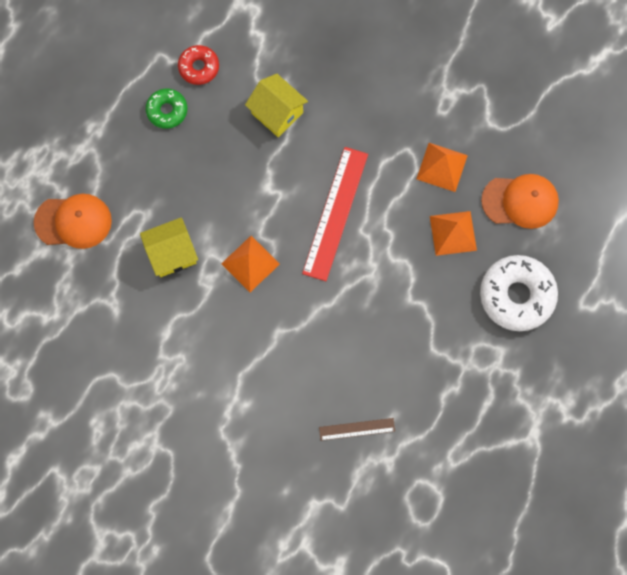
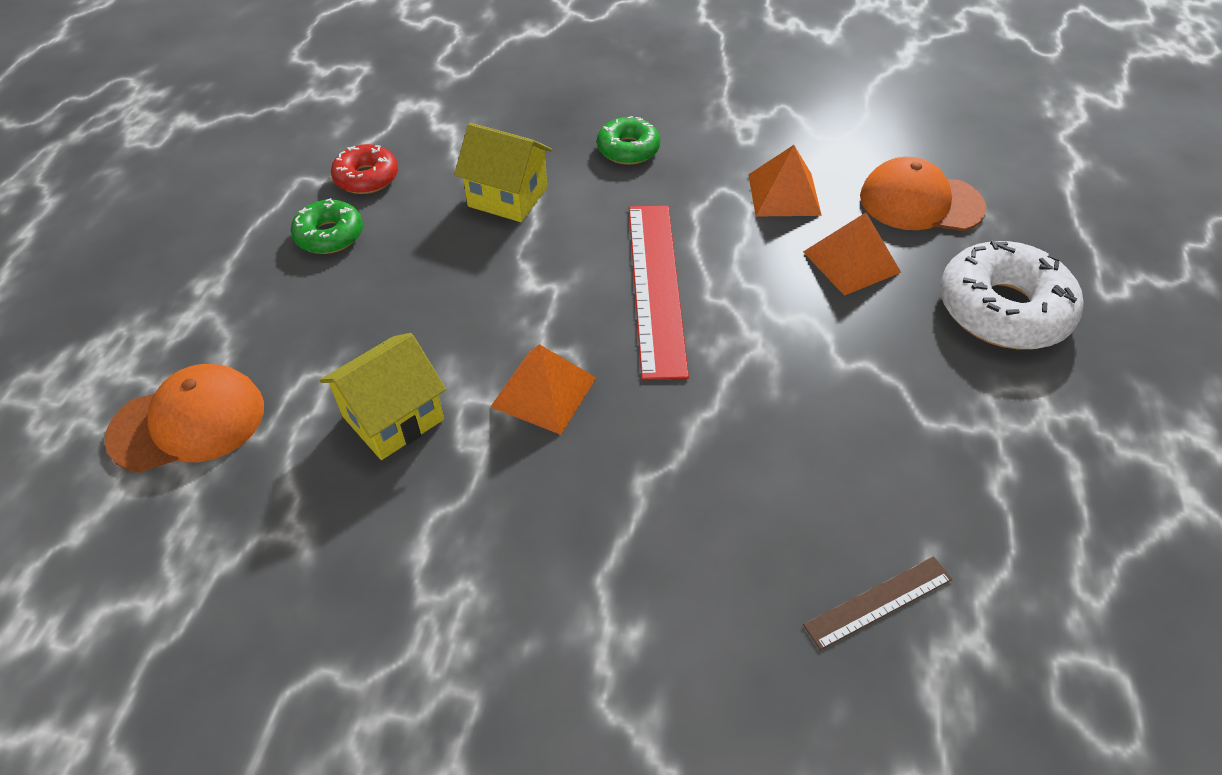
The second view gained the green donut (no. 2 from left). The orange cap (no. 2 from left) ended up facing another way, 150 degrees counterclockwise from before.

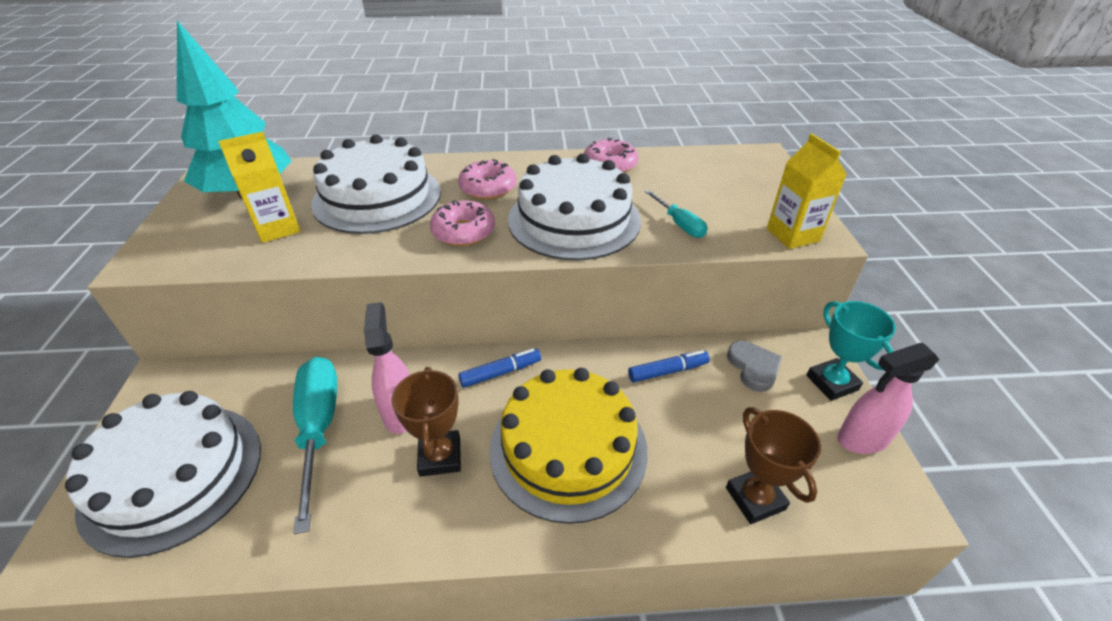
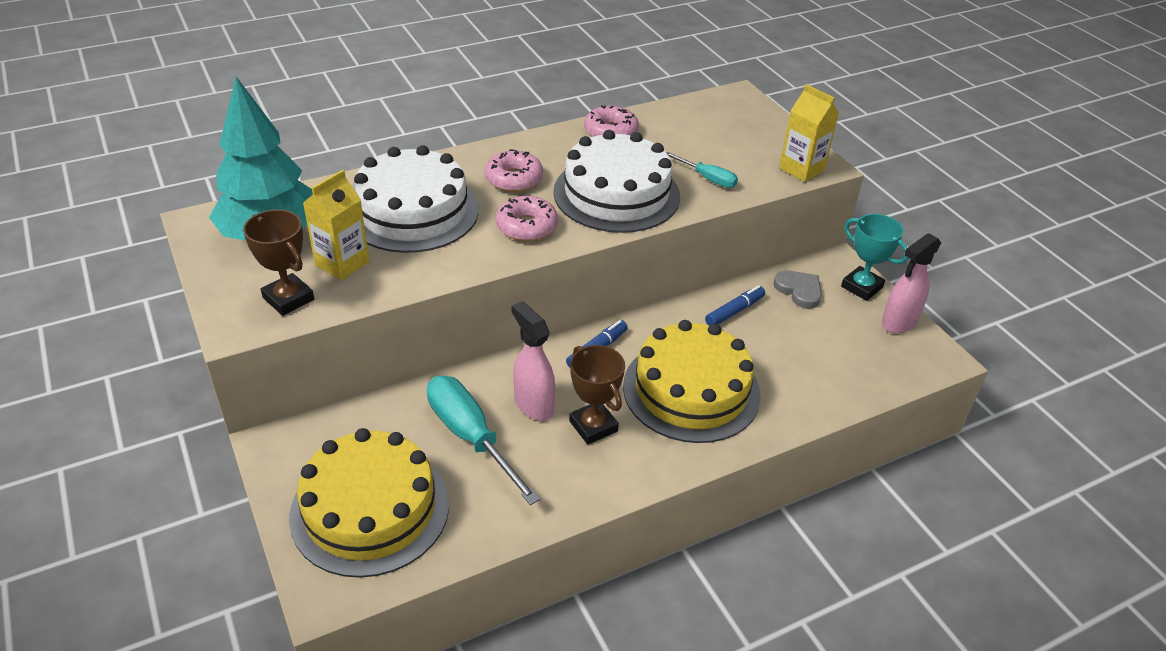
The brown trophy (no. 2 from left in the first image) ended up elsewhere. What was the white cake (no. 1 from left) turned into the yellow cake (no. 1 from left).

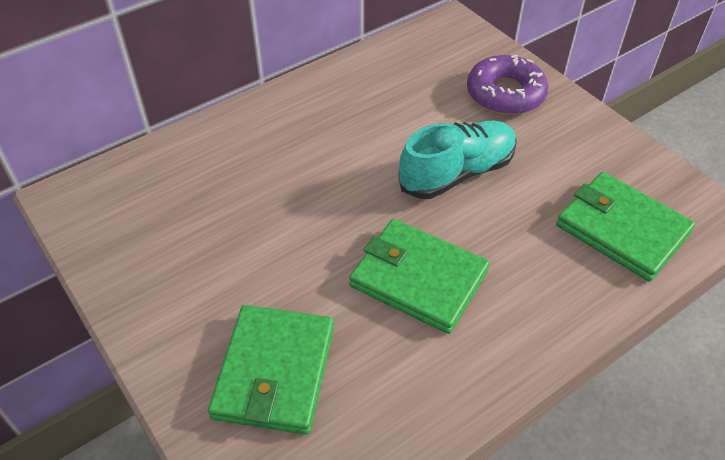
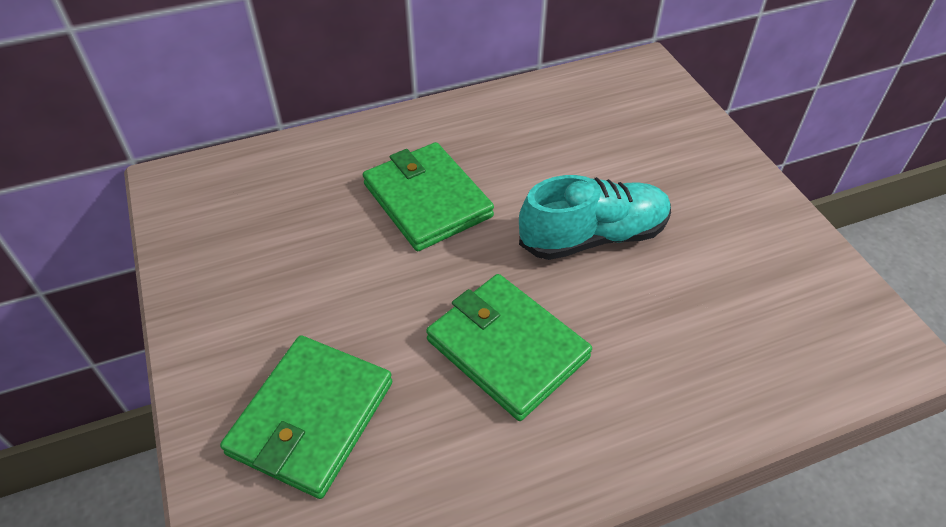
The green wallet (no. 3 from left in the first image) ended up elsewhere. The second view lost the purple donut.

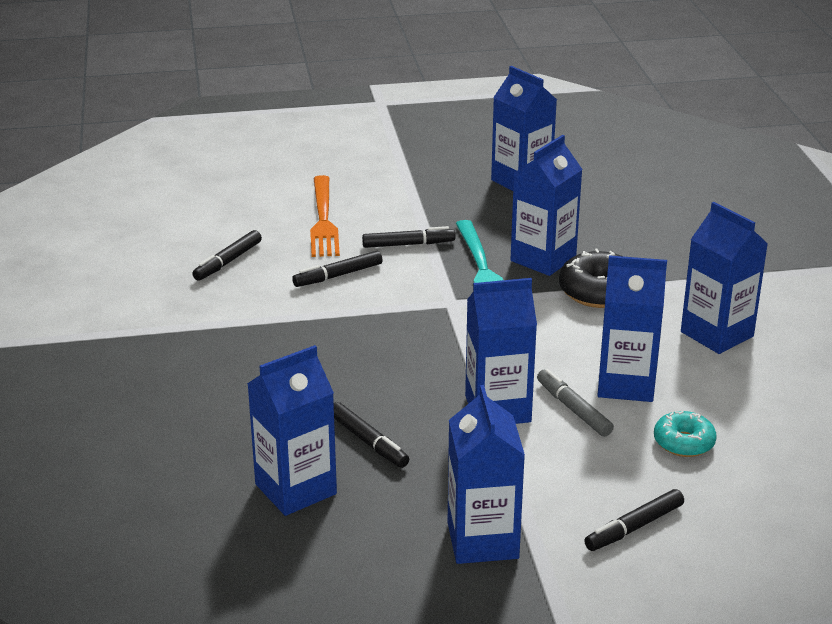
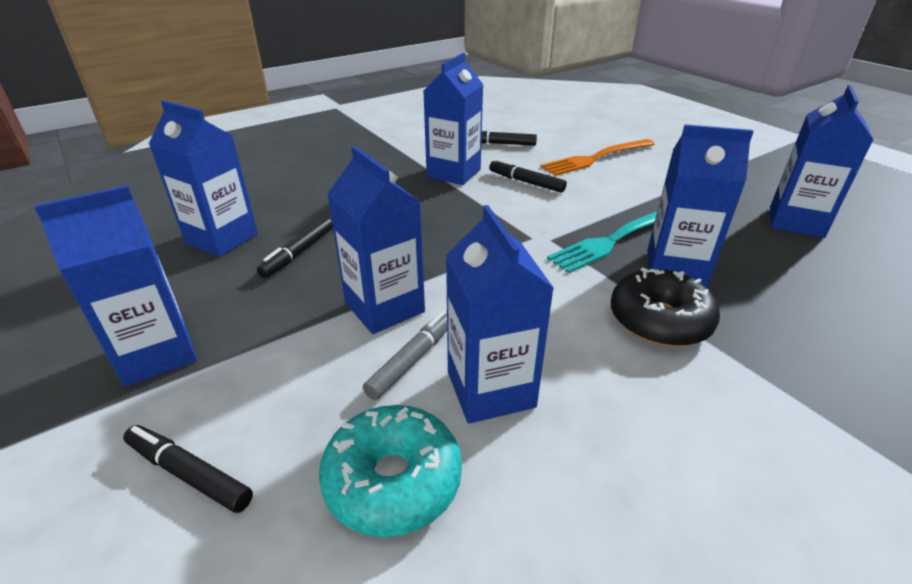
The size of the turquoise donut changed by a factor of 1.55. The blue carton (no. 7 from left in the first image) ended up elsewhere. The second view lost the black marker (no. 4 from left).

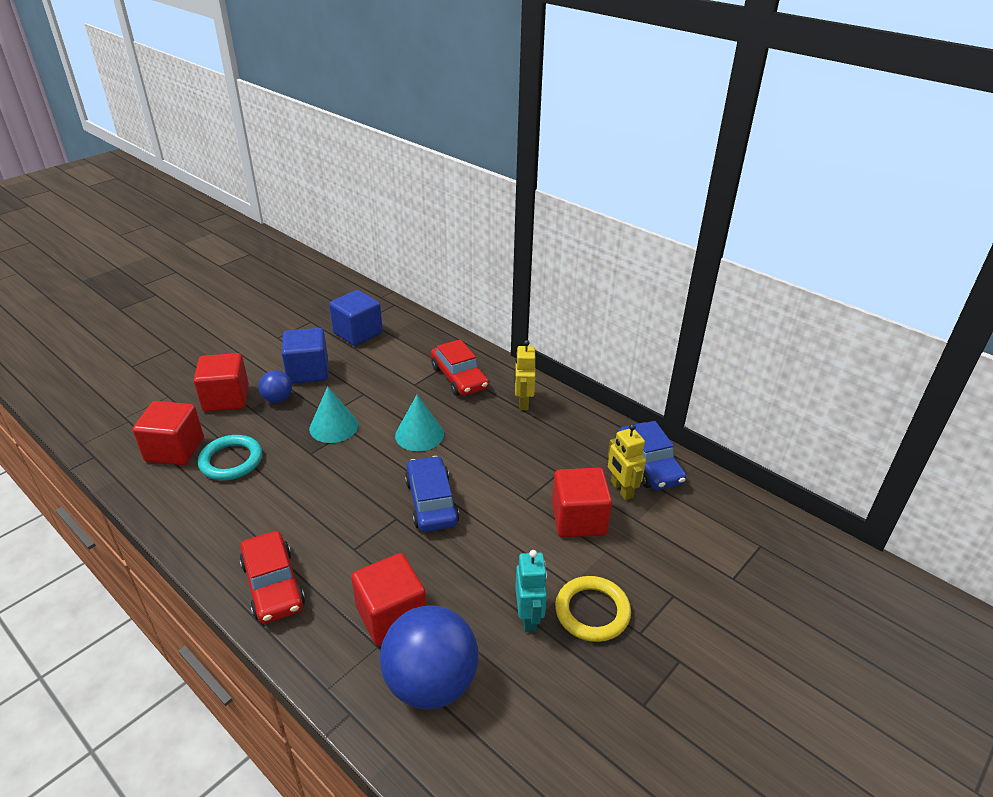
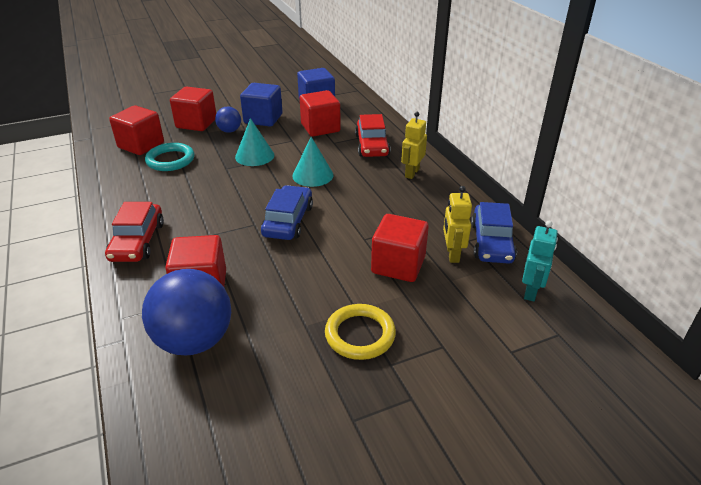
The second view gained the red cube (no. 4 from left). The turquoise robot ended up elsewhere.

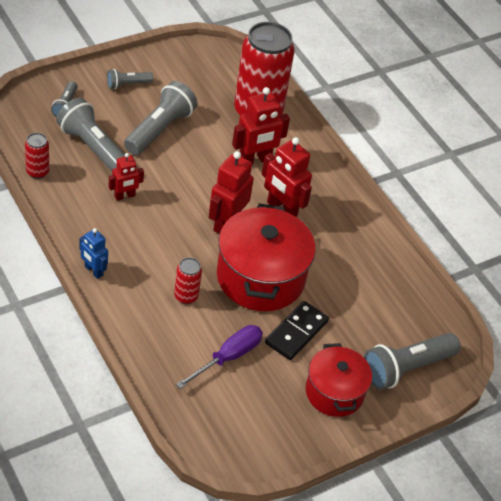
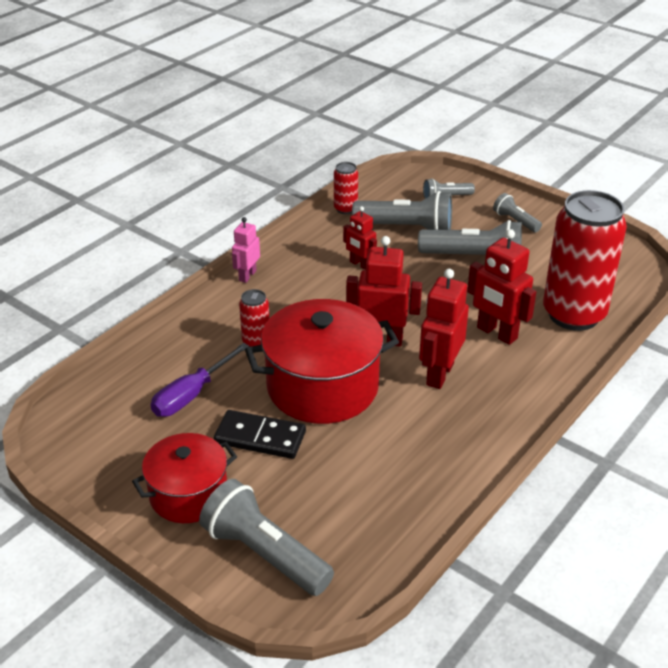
The purple screwdriver ended up facing another way, 105 degrees clockwise from before. What was the blue robot turned into the pink robot. The grey flashlight (no. 2 from left) ended up facing another way, 75 degrees clockwise from before.

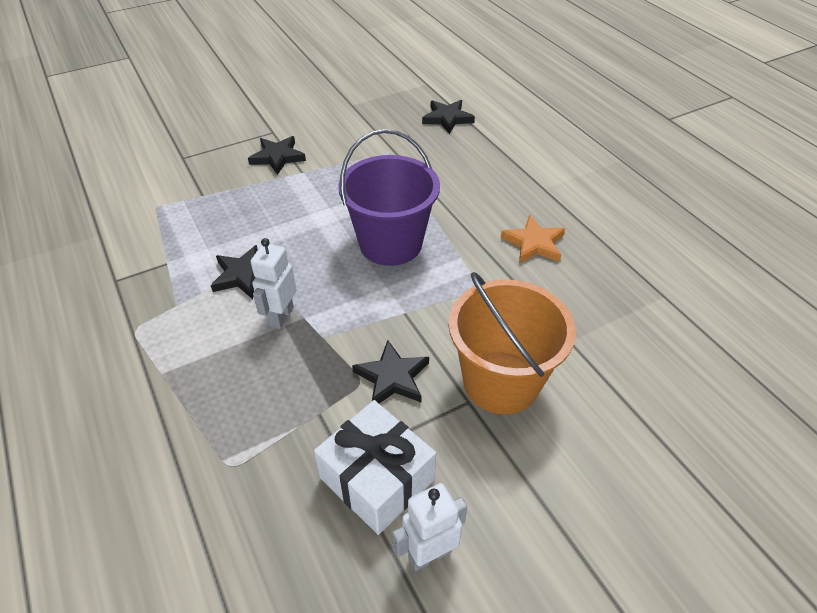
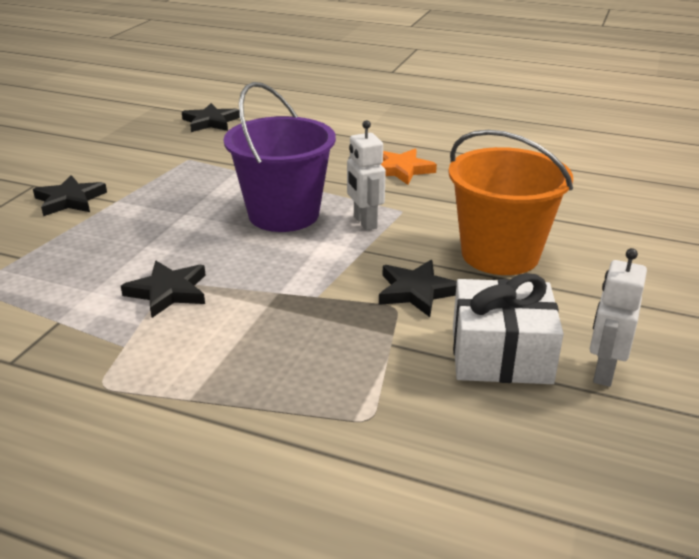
The white robot (no. 1 from left) ended up elsewhere.

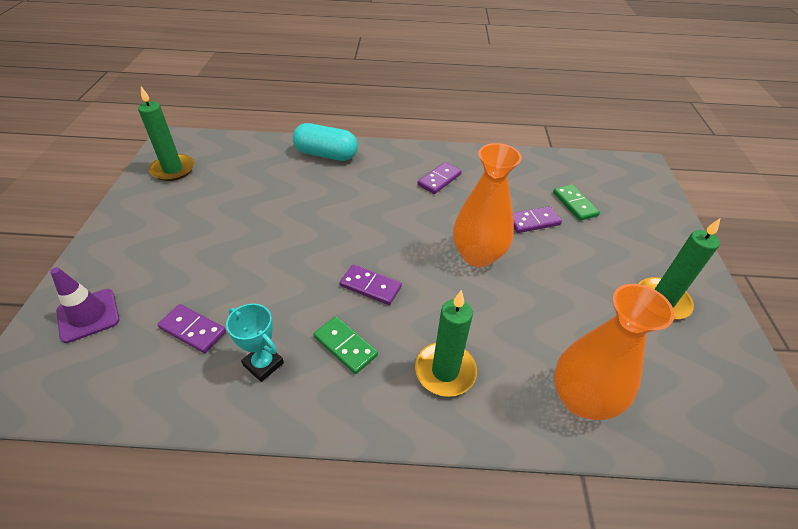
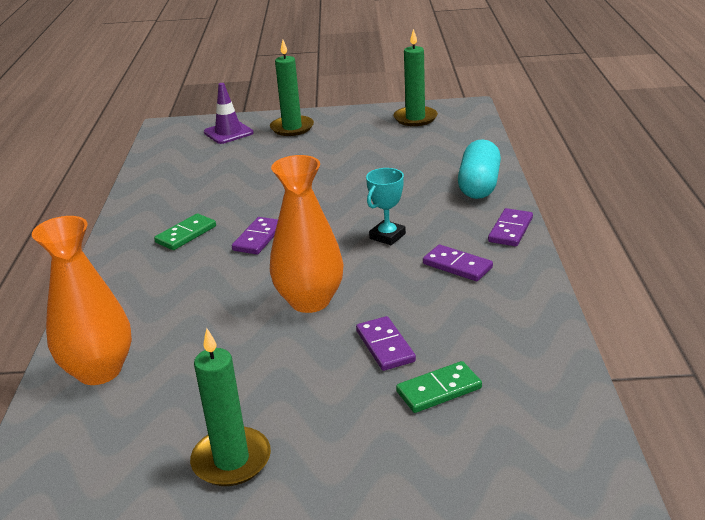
The green candle (no. 2 from left) ended up elsewhere. The turquoise trophy ended up elsewhere. The purple domino (no. 1 from left in the first image) ended up elsewhere.

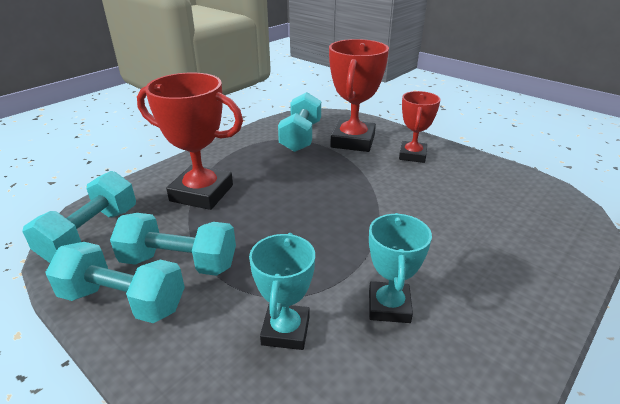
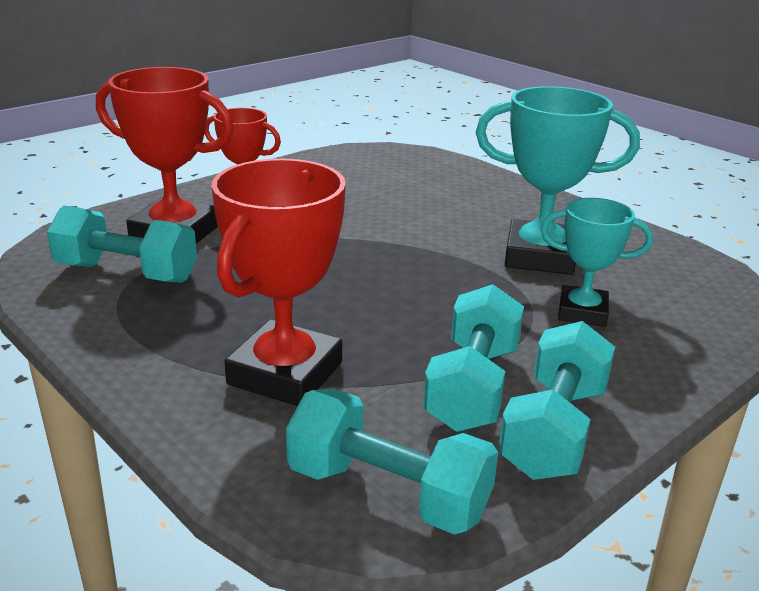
The size of the turquoise trophy (no. 2 from left in the first image) changed by a factor of 1.62.

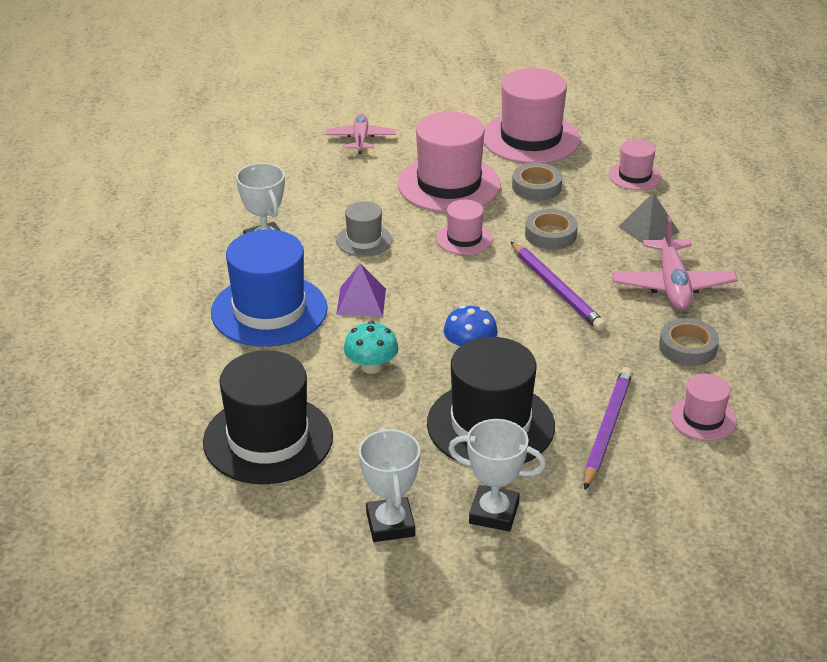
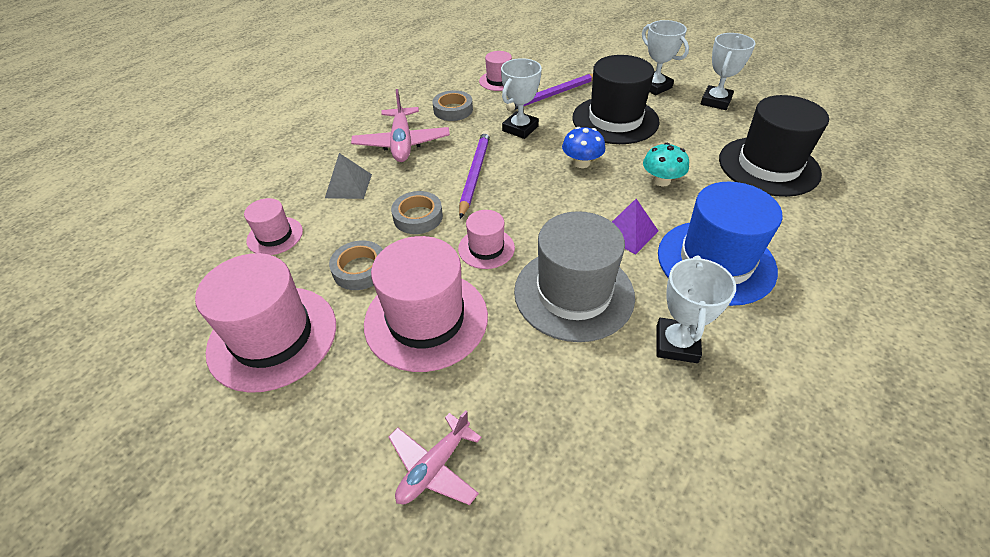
The pink plane (no. 2 from left in the first image) ended up facing another way, 135 degrees clockwise from before. The second view gained the white trophy (no. 1 from left). The size of the grey hat changed by a factor of 1.94.

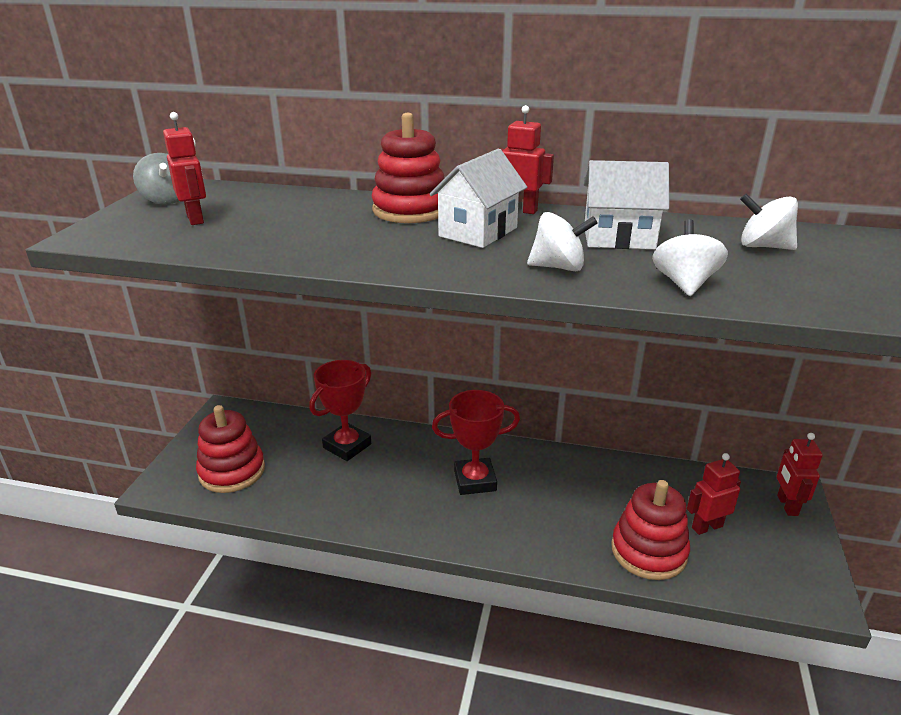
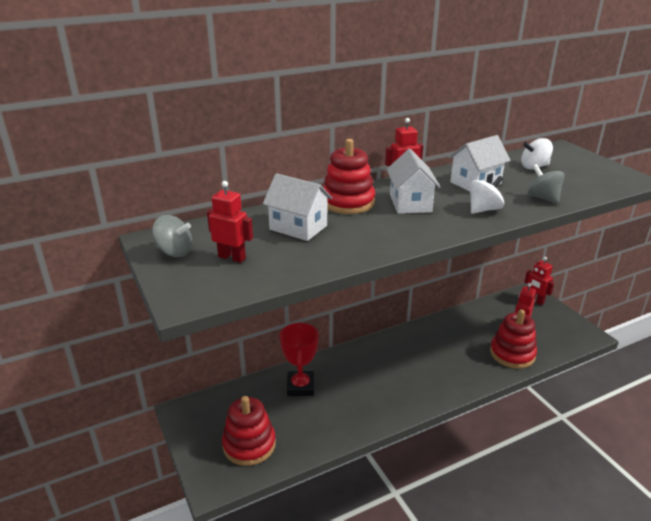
The second view gained the white house (no. 1 from left). What was the white spinning top (no. 2 from left) turned into the grey spinning top (no. 2 from left). The second view lost the red trophy (no. 2 from left).

